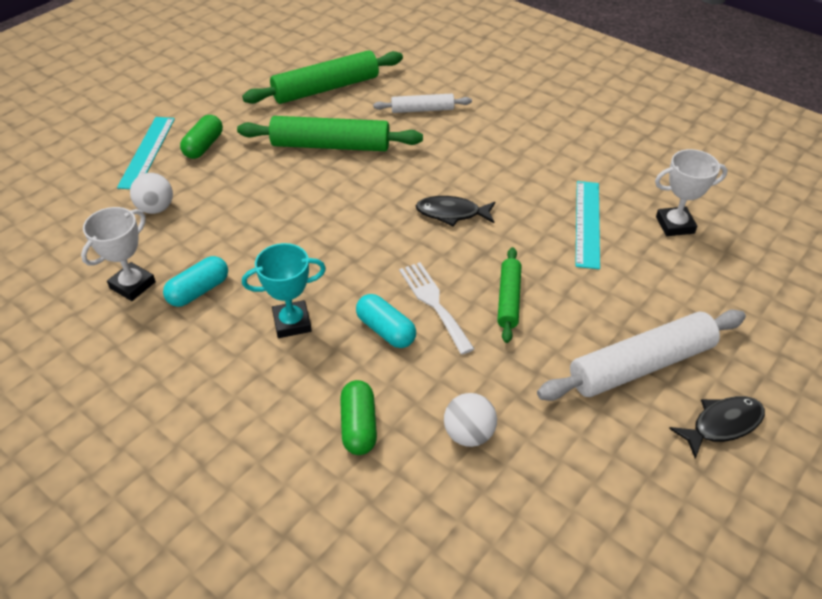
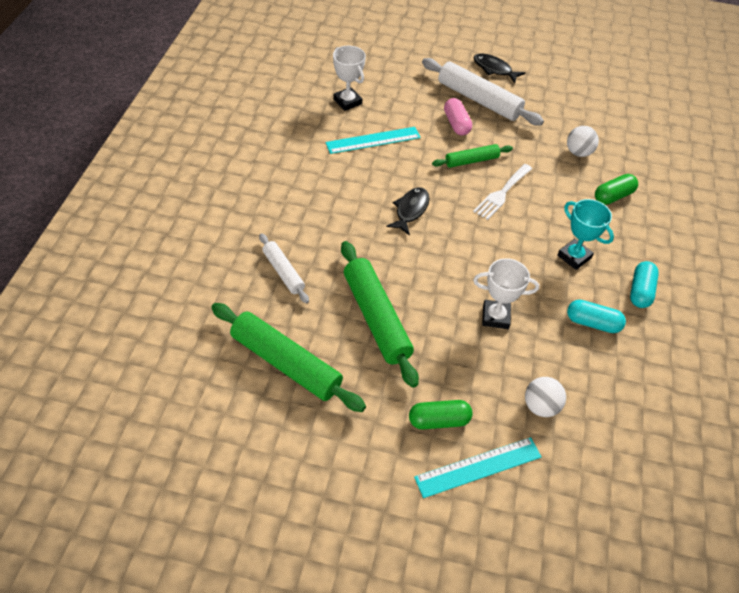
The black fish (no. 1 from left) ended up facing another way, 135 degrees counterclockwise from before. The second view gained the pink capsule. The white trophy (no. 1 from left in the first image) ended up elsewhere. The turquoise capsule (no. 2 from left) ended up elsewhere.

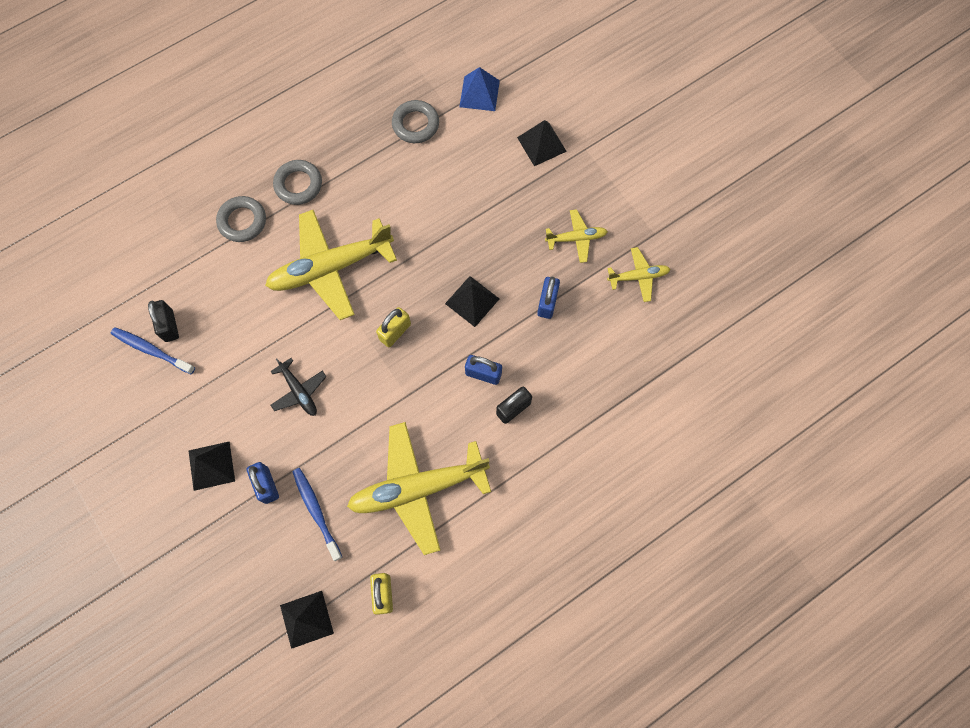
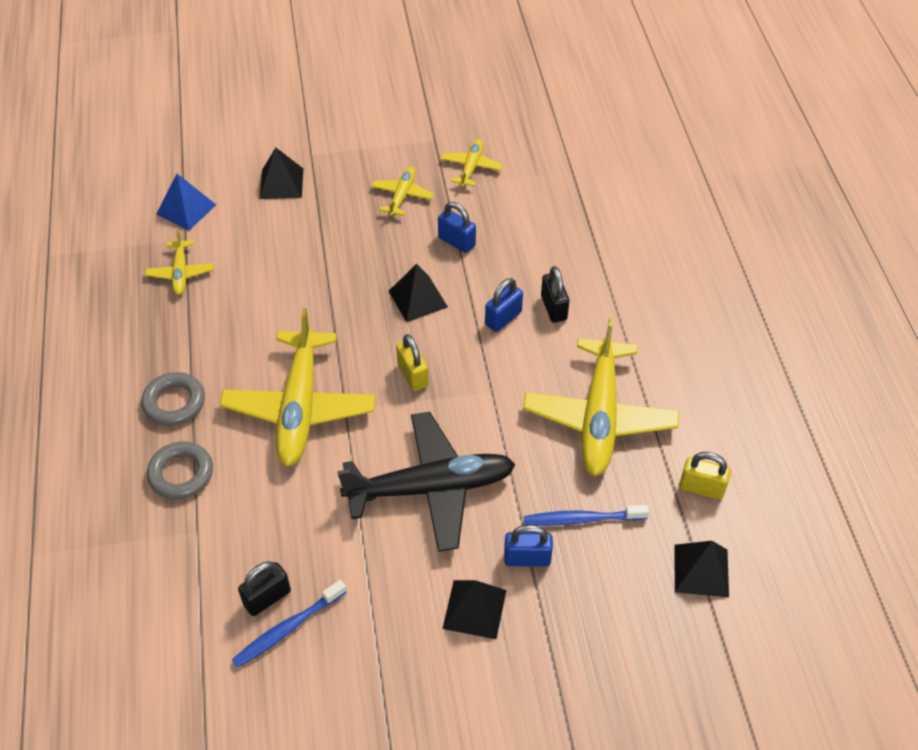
Where the grey ring (no. 3 from left) stood, the yellow plane (no. 1 from left) came to stand. The black padlock (no. 1 from left) ended up facing another way, 45 degrees counterclockwise from before. The size of the black plane changed by a factor of 2.08.

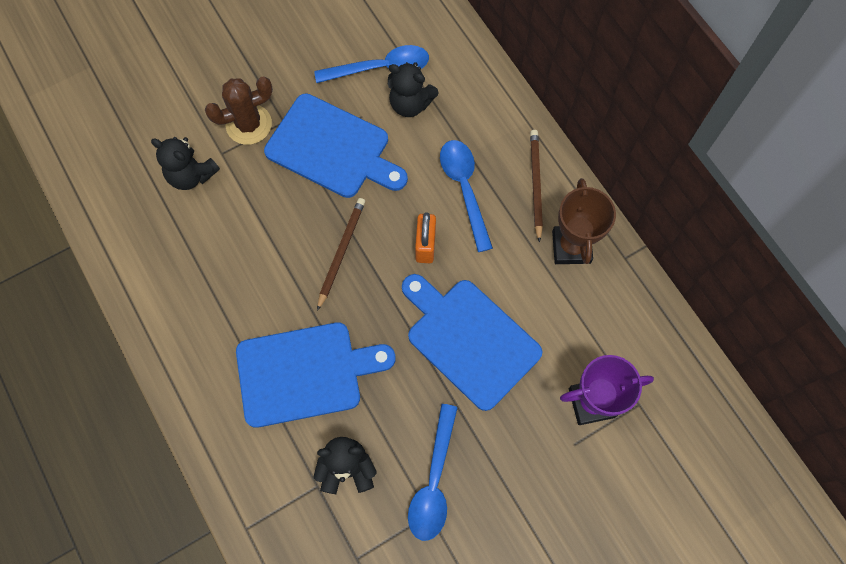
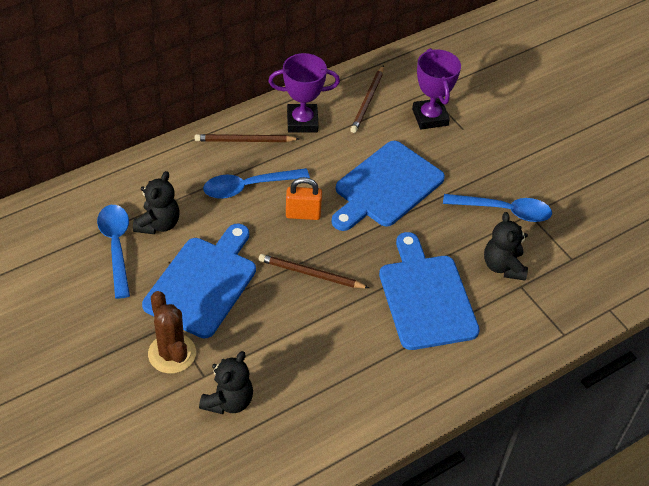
What was the brown trophy turned into the purple trophy (no. 1 from left). The second view gained the brown pencil (no. 3 from left).

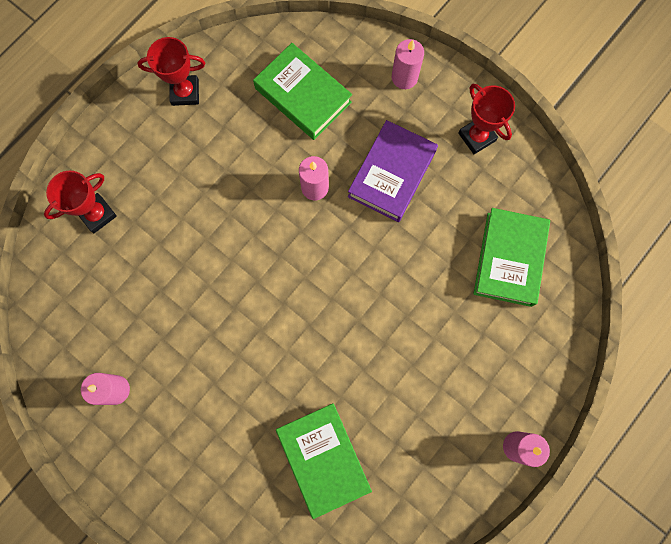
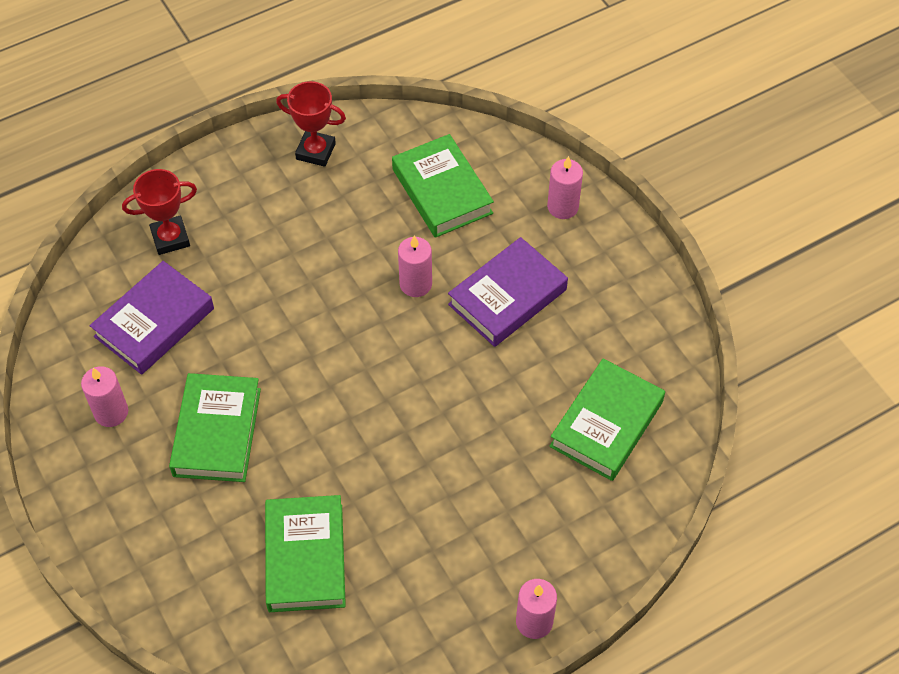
The second view gained the purple book (no. 1 from left). The second view gained the green book (no. 1 from left). The second view lost the red trophy (no. 3 from left).

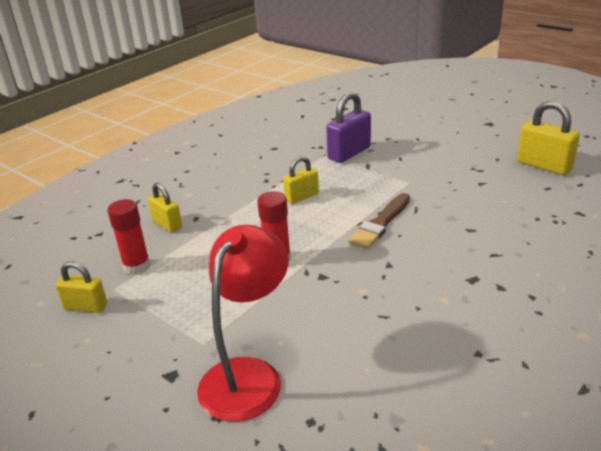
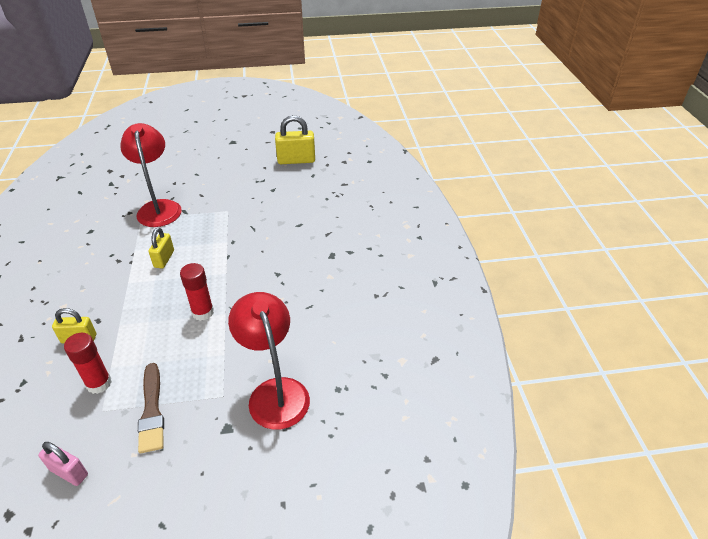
The second view gained the pink padlock. Where the purple padlock stood, the red lamp (no. 1 from left) came to stand. The brown brush ended up elsewhere. The second view lost the yellow padlock (no. 1 from left).

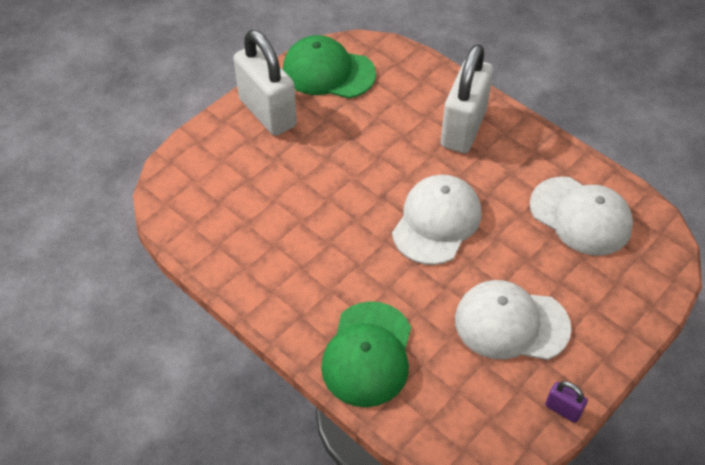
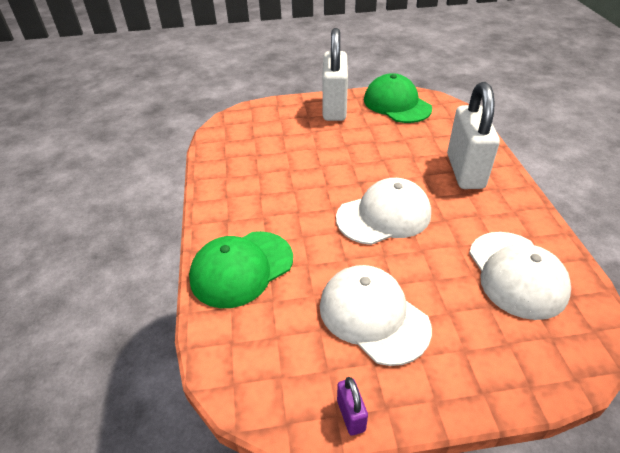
The white padlock (no. 2 from left) ended up facing another way, 60 degrees counterclockwise from before.

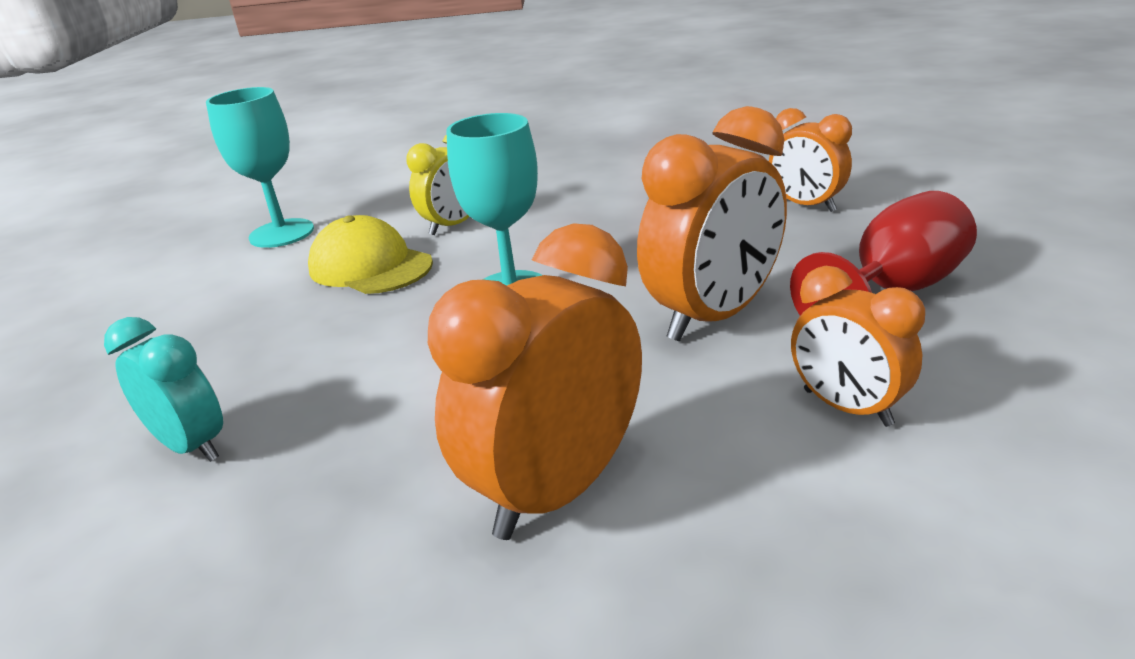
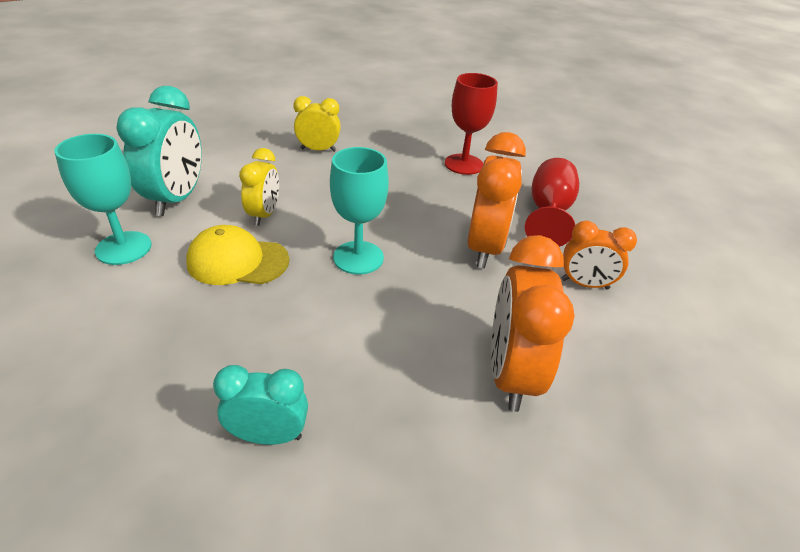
The second view gained the turquoise clock (no. 1 from left). The second view gained the yellow clock (no. 2 from left). Where the orange clock (no. 3 from left) stood, the red goblet (no. 1 from left) came to stand.

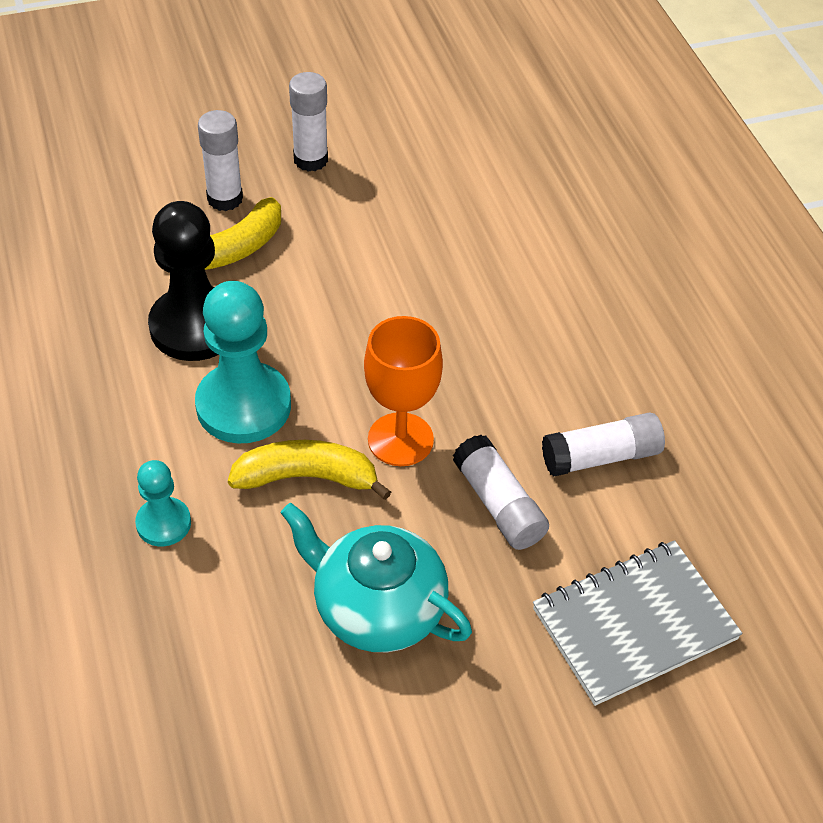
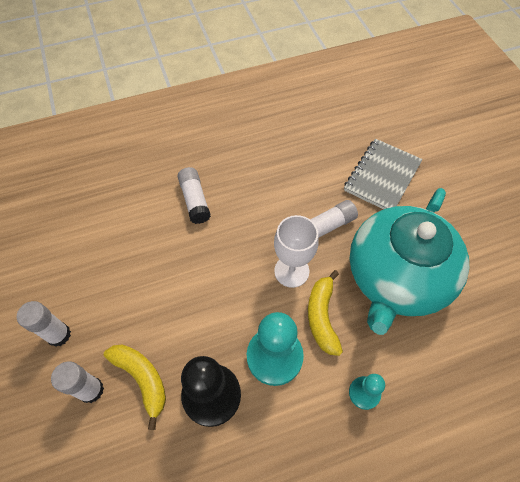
The white glue stick (no. 4 from left in the first image) ended up elsewhere. What was the orange goblet turned into the white goblet. The grey notebook ended up facing another way, 60 degrees clockwise from before. The size of the turquoise teapot changed by a factor of 1.68.

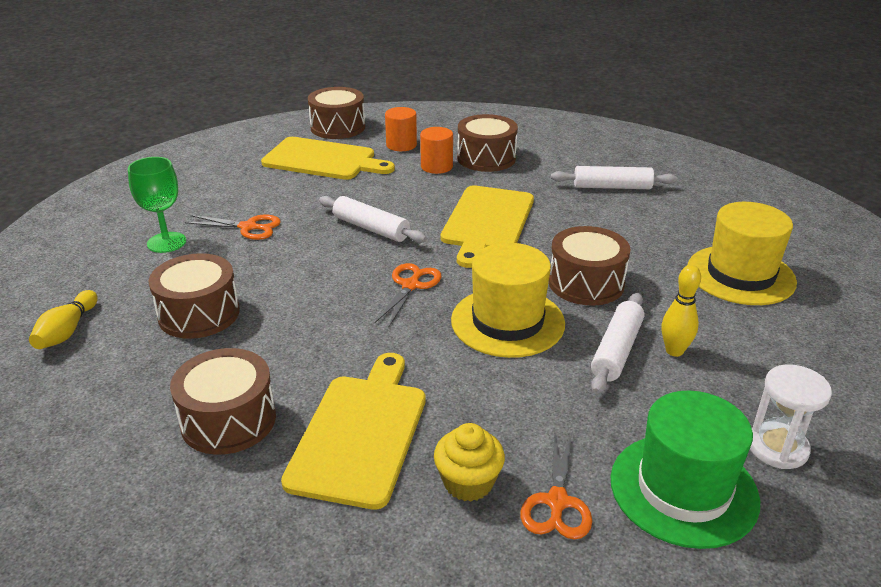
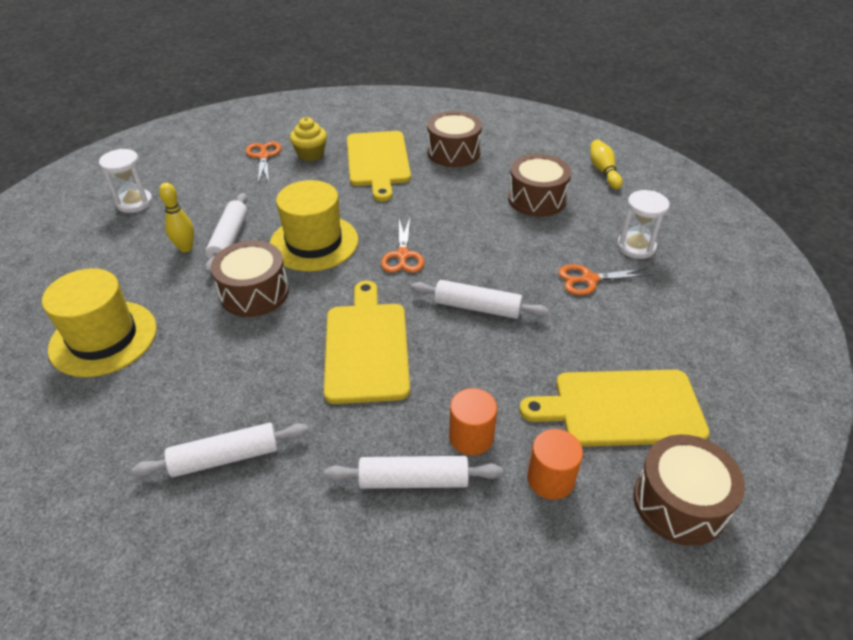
Where the brown drum (no. 4 from left) stood, the white rolling pin (no. 3 from left) came to stand. Where the green goblet stood, the white hourglass (no. 2 from left) came to stand. The second view lost the green hat.

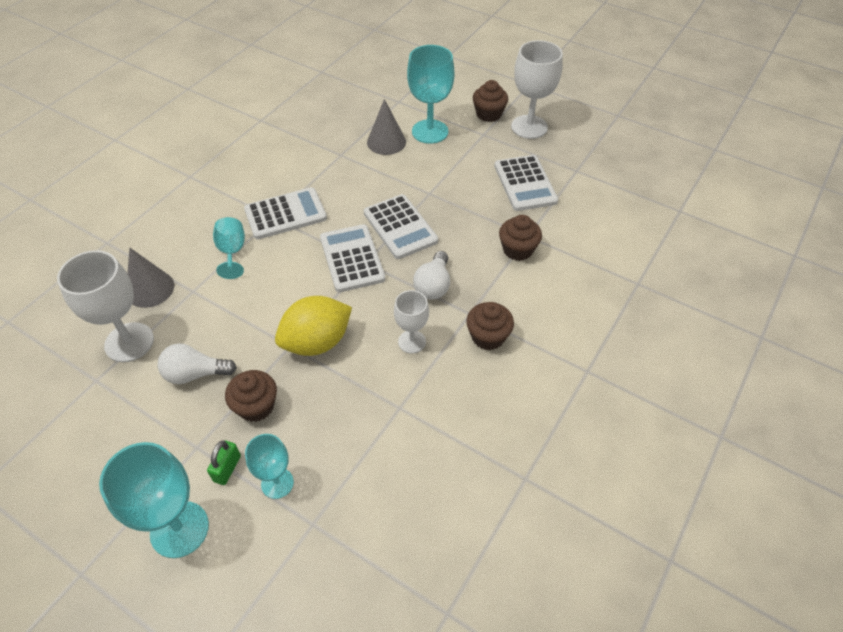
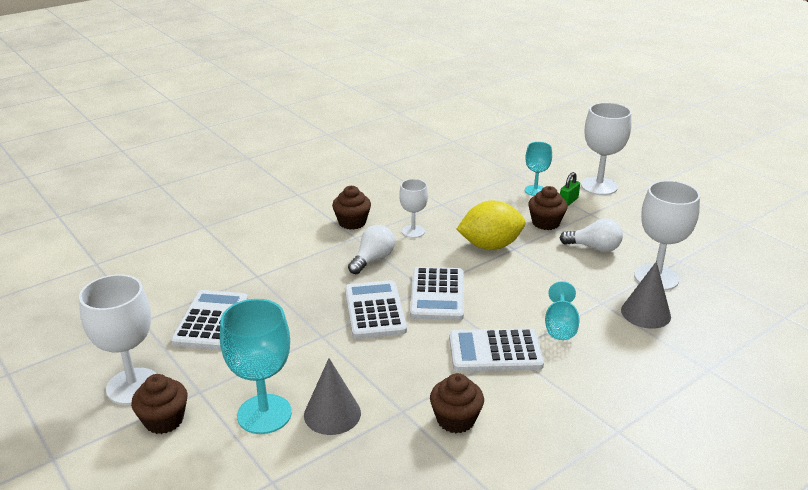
The brown cupcake (no. 4 from left in the first image) ended up elsewhere. What was the turquoise goblet (no. 1 from left) turned into the white goblet (no. 3 from left).

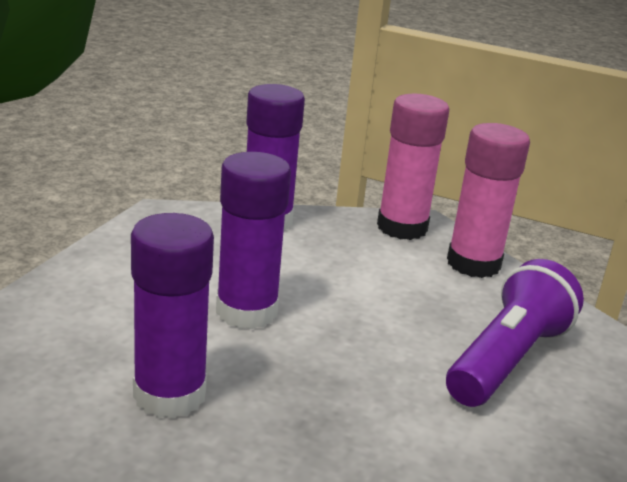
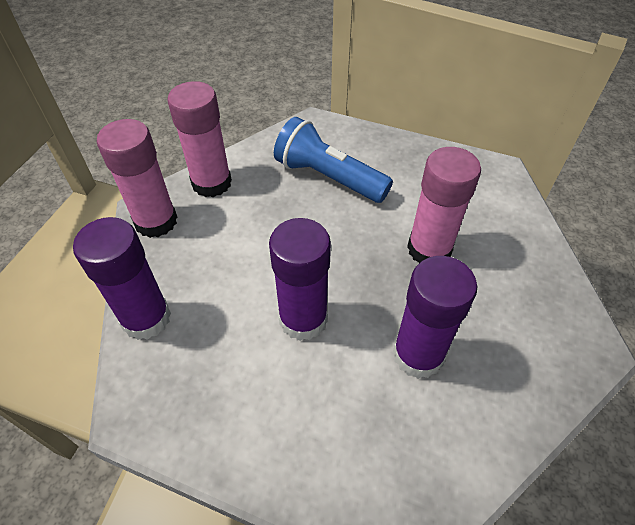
What was the purple flashlight turned into the blue flashlight. The second view gained the pink glue stick (no. 3 from left).

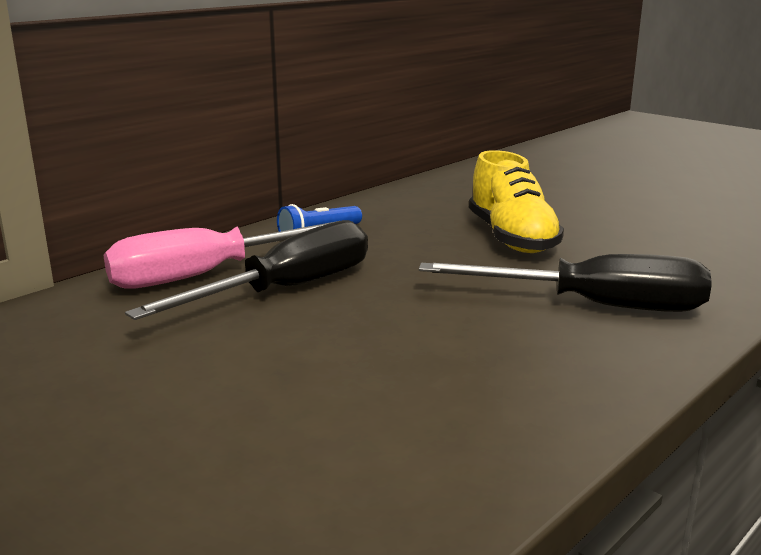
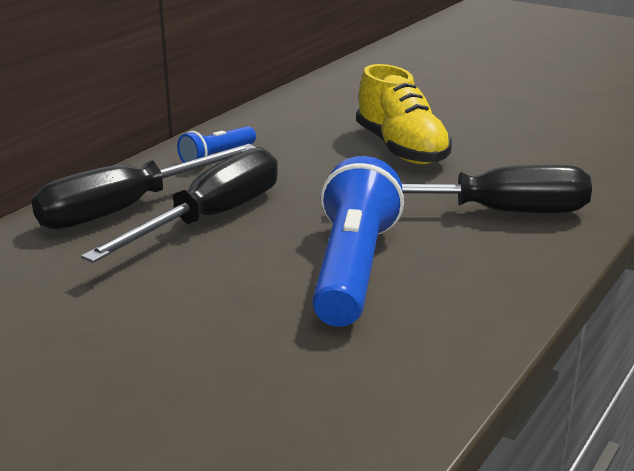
What was the pink screwdriver turned into the black screwdriver (no. 1 from left). The second view gained the blue flashlight (no. 2 from left).

